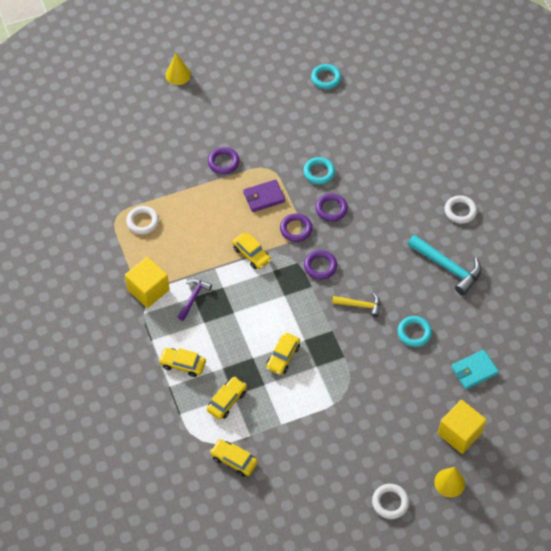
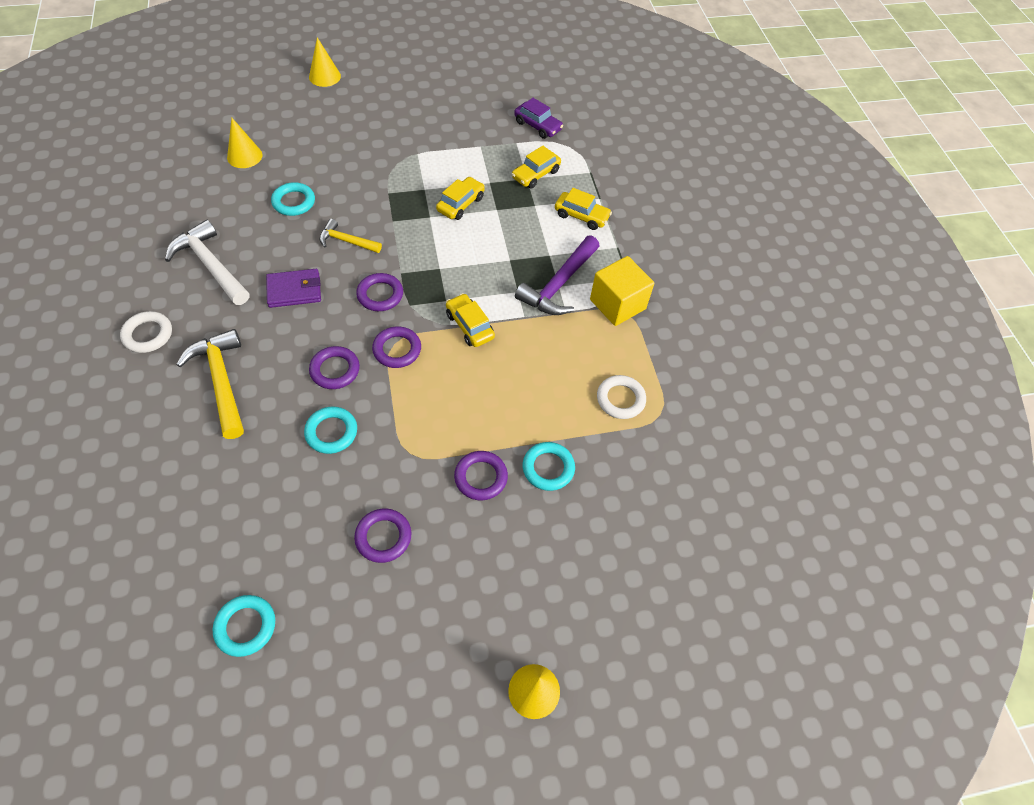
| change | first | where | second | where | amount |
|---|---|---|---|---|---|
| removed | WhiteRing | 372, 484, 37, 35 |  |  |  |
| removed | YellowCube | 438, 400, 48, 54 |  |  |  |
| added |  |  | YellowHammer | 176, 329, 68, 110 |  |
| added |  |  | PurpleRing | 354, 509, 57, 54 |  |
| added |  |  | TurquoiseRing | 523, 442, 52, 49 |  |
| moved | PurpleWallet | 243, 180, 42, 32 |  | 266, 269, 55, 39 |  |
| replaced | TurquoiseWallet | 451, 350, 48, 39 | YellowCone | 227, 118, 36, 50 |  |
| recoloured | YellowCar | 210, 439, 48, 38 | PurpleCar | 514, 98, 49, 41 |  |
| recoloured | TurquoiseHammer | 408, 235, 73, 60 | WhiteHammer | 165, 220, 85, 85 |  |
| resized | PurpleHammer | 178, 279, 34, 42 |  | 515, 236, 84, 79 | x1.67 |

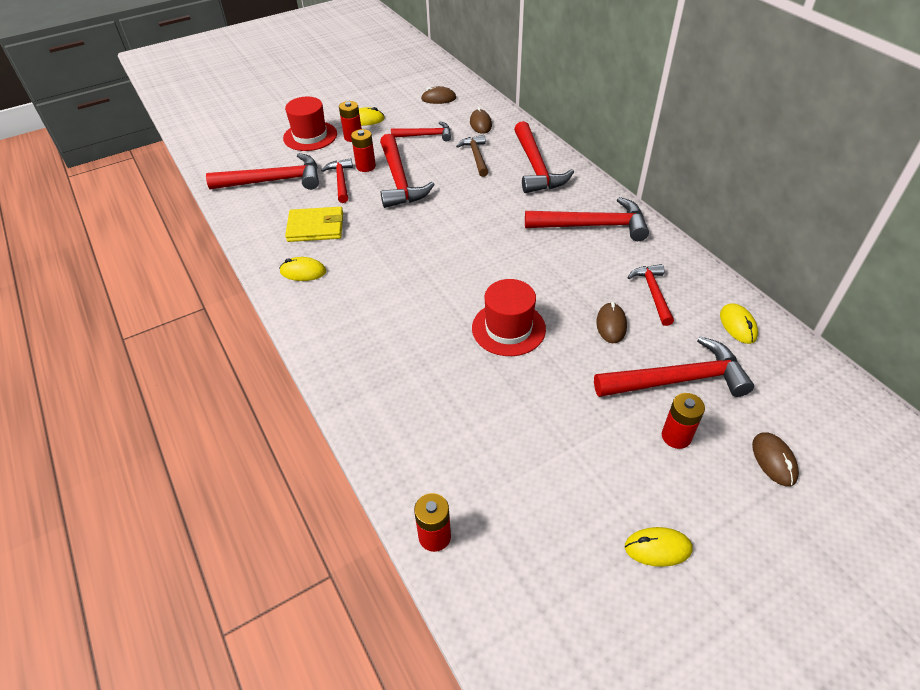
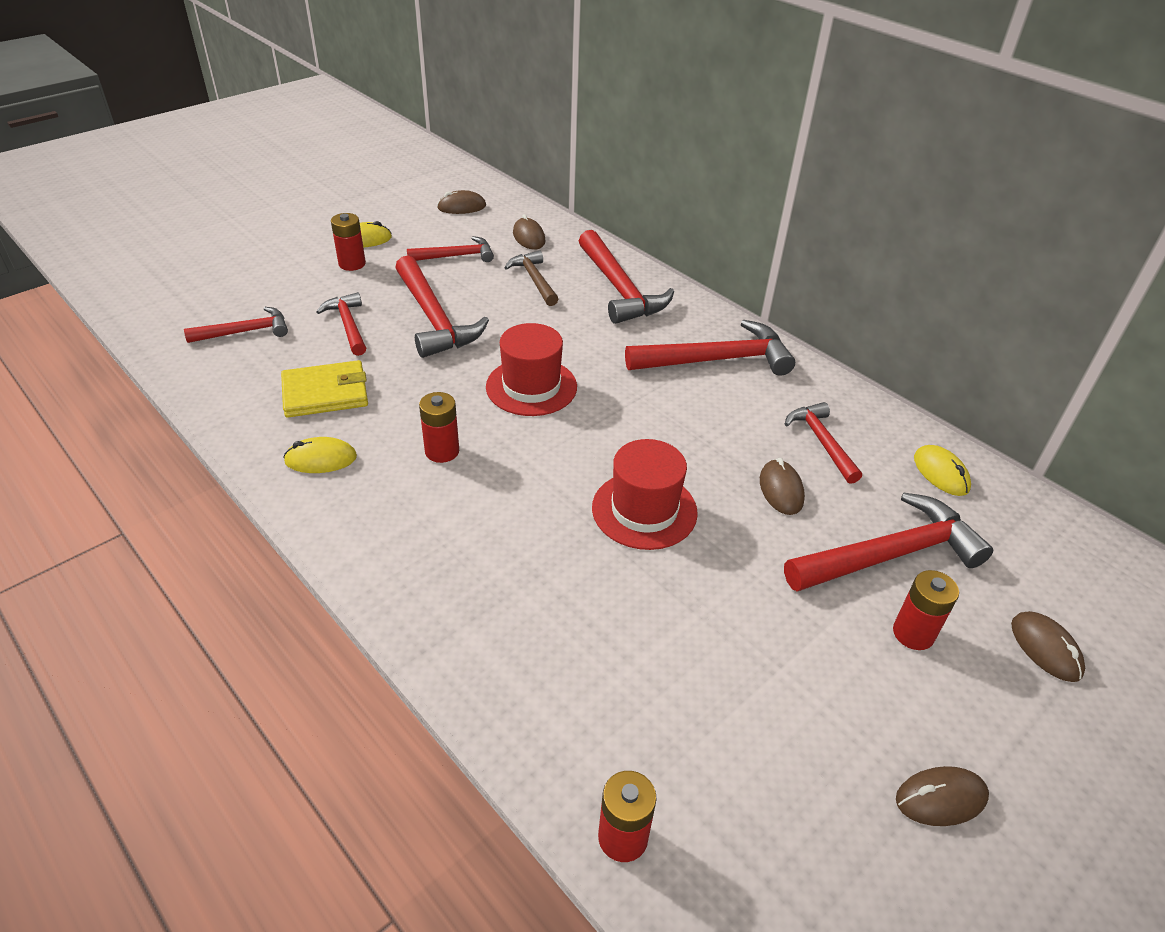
| change | first | where | second | where | amount |
|---|---|---|---|---|---|
| moved | RedHat | 283, 97, 54, 54 |  | 486, 323, 91, 93 |  |
| moved | RedBattery | 351, 129, 25, 43 |  | 419, 392, 40, 71 |  |
| recoloured | YellowMouse | 625, 527, 67, 40 | BrownMouse | 896, 766, 93, 60 |  |
| resized | RedHammer | 206, 153, 113, 37 |  | 184, 307, 104, 36 | x0.59 |

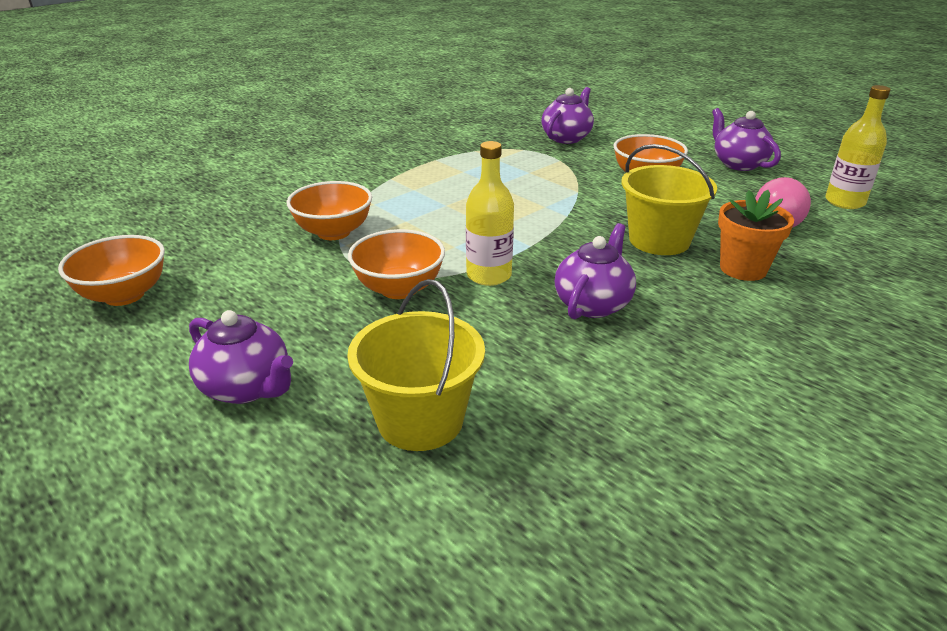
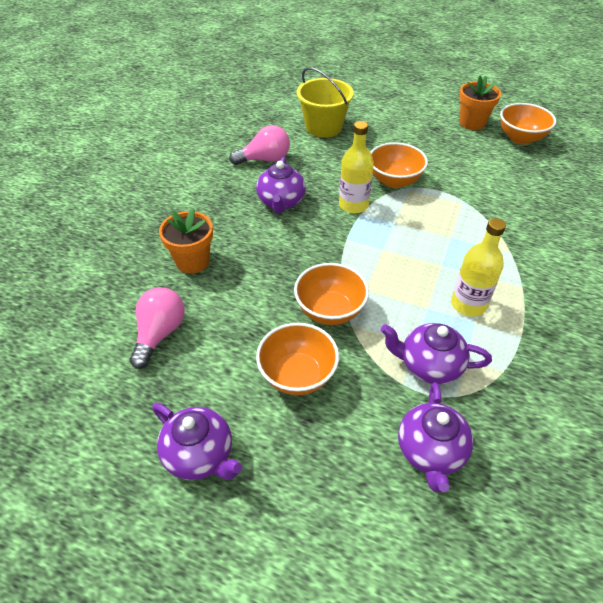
| change | first | where | second | where | amount |
|---|---|---|---|---|---|
| removed | YellowBucket | 621, 144, 96, 111 |  |  |  |
| added |  |  | PinkLightBulb | 229, 125, 61, 40 |  |
| added |  |  | OrangeFlowerPot | 459, 75, 42, 55 |  |
| moved | PurpleTeapot | 189, 310, 104, 94 |  | 380, 323, 112, 61 |  |
| moved | OrangeBowl | 287, 181, 85, 59 |  | 294, 263, 75, 62 |  |
| moved | YellowBottle | 825, 85, 66, 124 |  | 451, 218, 55, 98 |  |

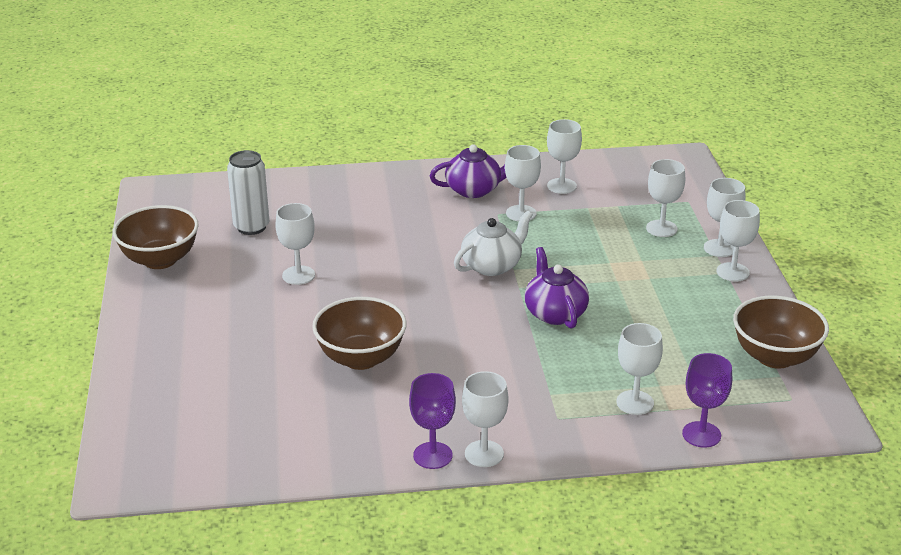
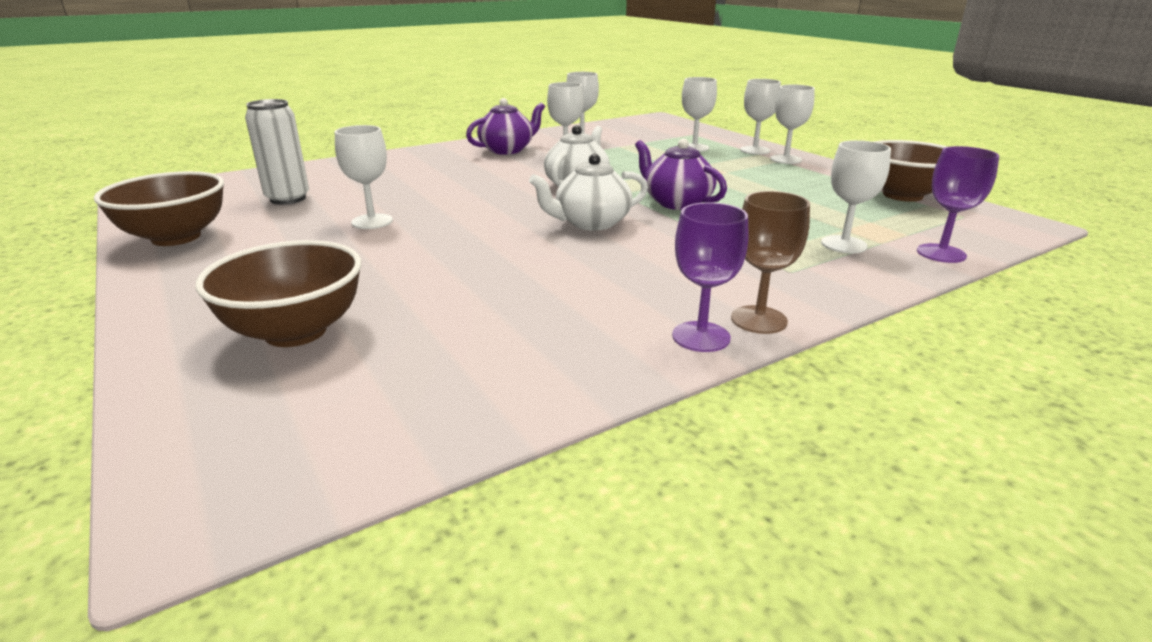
| change | first | where | second | where | amount |
|---|---|---|---|---|---|
| added |  |  | WhiteTeapot | 529, 154, 119, 77 |  |
| moved | BrownBowl | 312, 297, 95, 73 |  | 195, 240, 167, 107 |  |
| recoloured | WhiteGoblet | 462, 371, 47, 96 | BrownGoblet | 731, 191, 79, 143 |  |

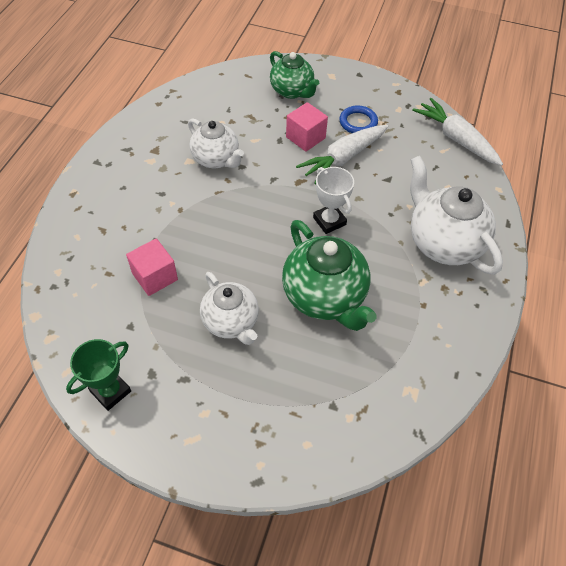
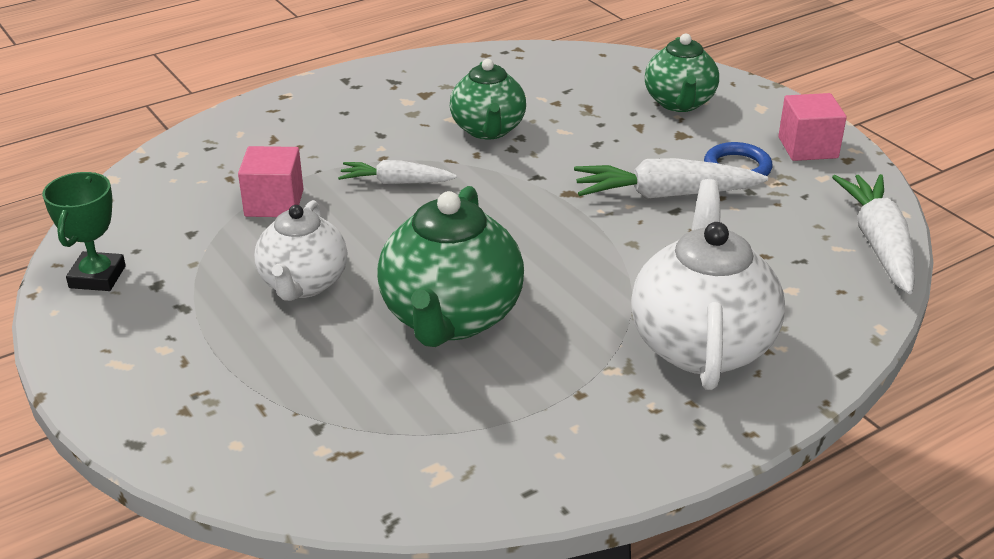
| change | first | where | second | where | amount |
|---|---|---|---|---|---|
| removed | WhiteTrophy | 313, 167, 41, 67 |  |  |  |
| added |  |  | WhiteCarrot | 338, 160, 119, 24 |  |
| moved | PinkCube | 286, 102, 42, 50 |  | 778, 93, 69, 68 |  |
| recoloured | WhiteTeapot | 188, 118, 56, 50 | GreenTeapot | 450, 59, 76, 81 |  |
| turned | GreenTrophy | 66, 339, 65, 72 |  | 42, 172, 84, 119 | 75 degrees counterclockwise |

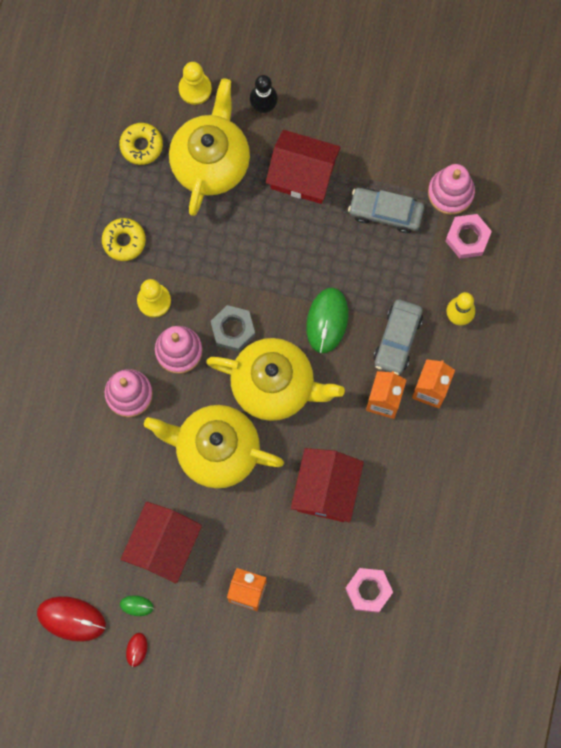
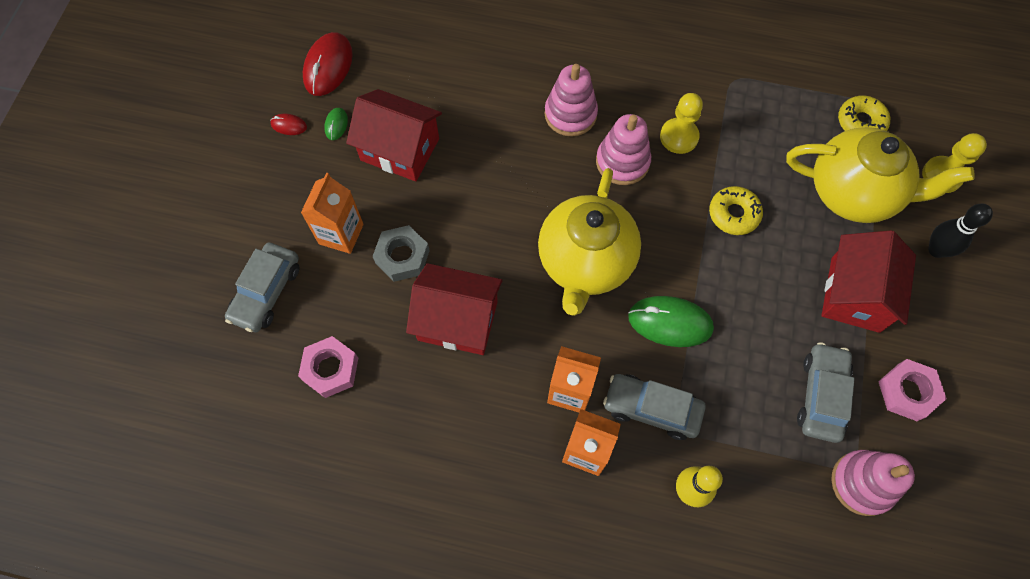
| change | first | where | second | where | amount |
|---|---|---|---|---|---|
| removed | YellowTeapot | 144, 405, 140, 83 |  |  |  |
| added |  |  | GreyCar | 225, 242, 74, 90 |  |
| moved | YellowDonut | 102, 218, 44, 43 |  | 709, 186, 54, 49 |  |
| moved | GreyNut | 211, 305, 44, 47 |  | 372, 225, 58, 57 |  |
| moved | PinkNut | 445, 214, 47, 45 |  | 878, 359, 69, 62 |  |

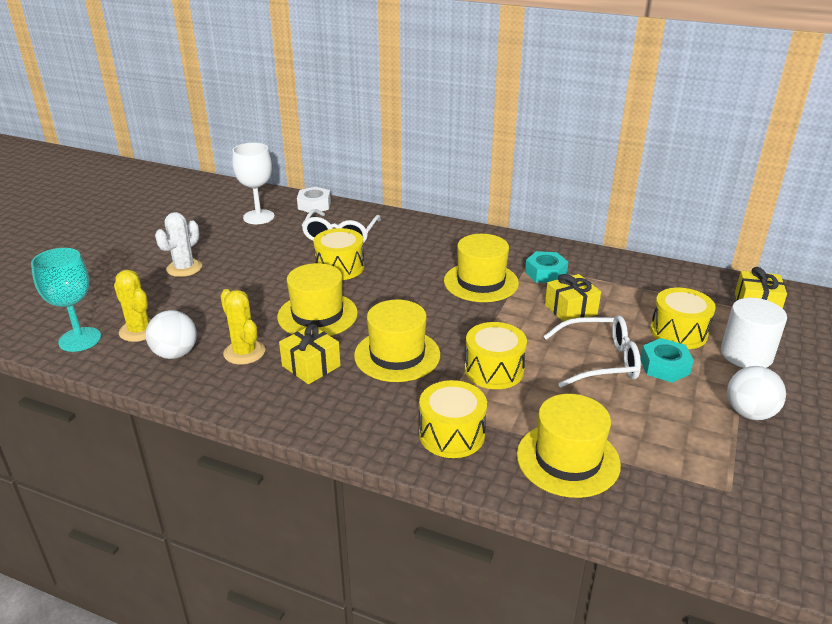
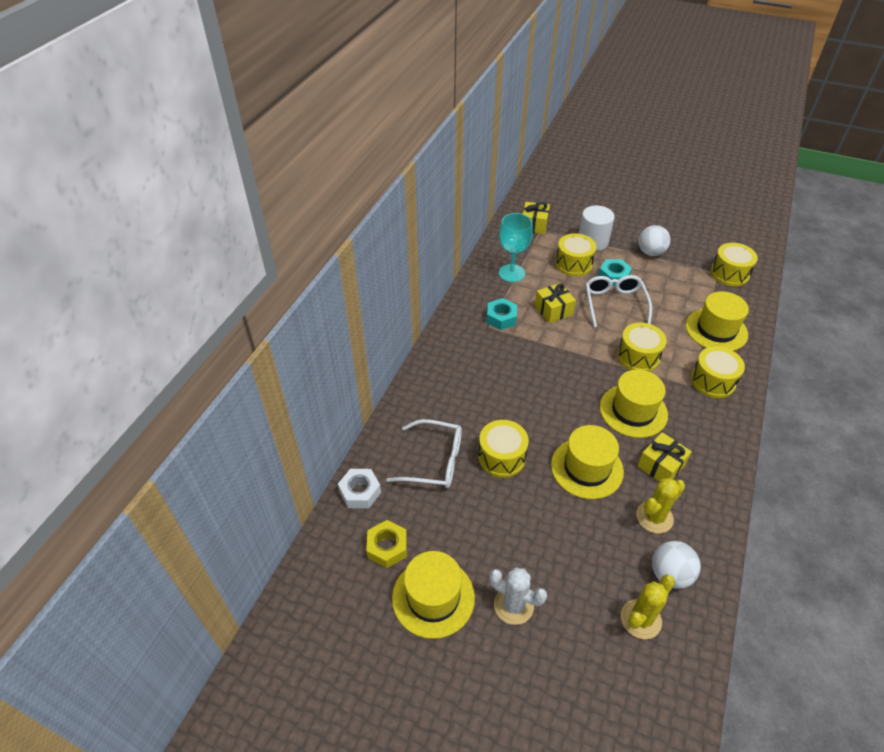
| change | first | where | second | where | amount |
|---|---|---|---|---|---|
| added |  |  | YellowDrum | 711, 243, 47, 43 |  |
| moved | TurquoiseGoblet | 31, 248, 70, 104 |  | 499, 213, 34, 69 |  |
| moved | YellowHat | 444, 234, 75, 68 |  | 392, 551, 83, 88 |  |
| replaced | WhiteGoblet | 232, 143, 43, 81 | YellowNut | 366, 520, 41, 48 |  |

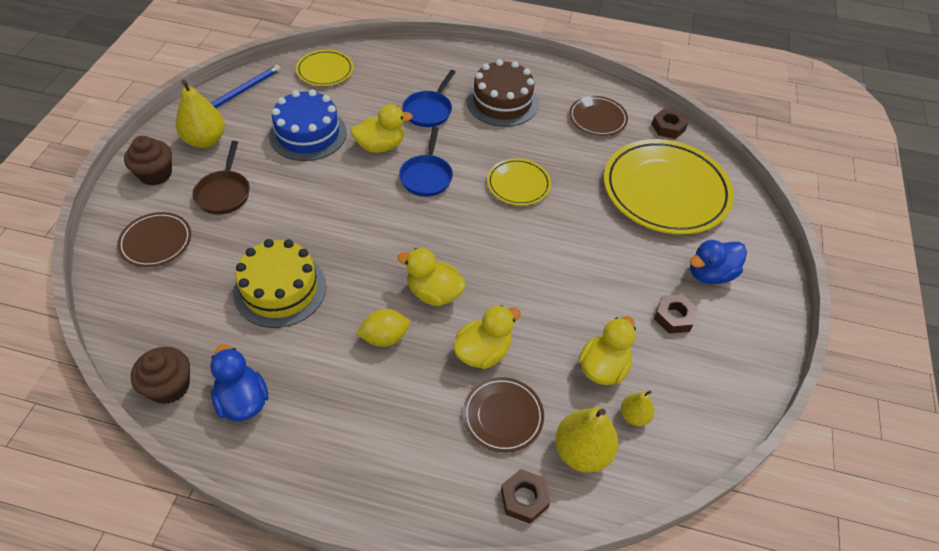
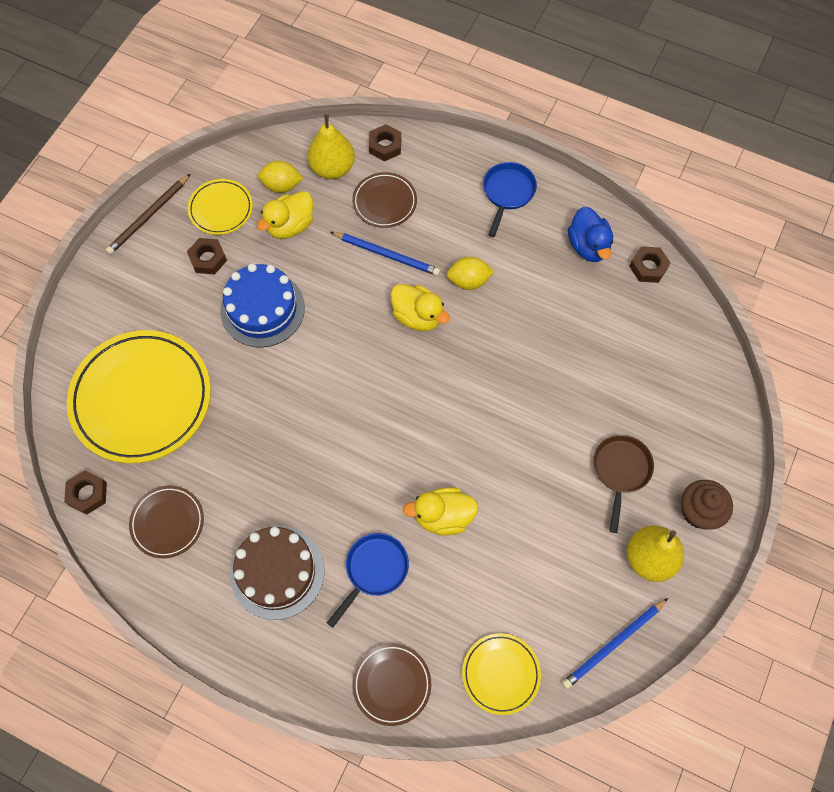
| change | first | where | second | where | amount |
|---|---|---|---|---|---|
| removed | YellowCake | 233, 239, 93, 89 |  |  |  |
| removed | BlueDuck | 690, 240, 57, 44 |  |  |  |
| added |  |  | BrownPencil | 106, 174, 84, 81 |  |
| moved | BrownPlate | 117, 212, 74, 55 |  | 352, 644, 79, 82 |  |
| moved | BlueCake | 269, 89, 78, 72 |  | 220, 263, 85, 84 |  |
| moved | BluePan | 399, 127, 54, 70 |  | 483, 162, 54, 75 |  |
| moved | YellowPlate | 487, 158, 64, 48 |  | 188, 179, 65, 56 |  |
| replaced | BrownCupcake | 131, 347, 59, 57 | BrownNut | 629, 246, 41, 37 |  |
| replaced | YellowDuck | 453, 305, 68, 64 | BluePencil | 331, 232, 109, 44 |  |
| replaced | YellowPear | 621, 390, 33, 36 | YellowLemon | 258, 161, 45, 32 |  |

